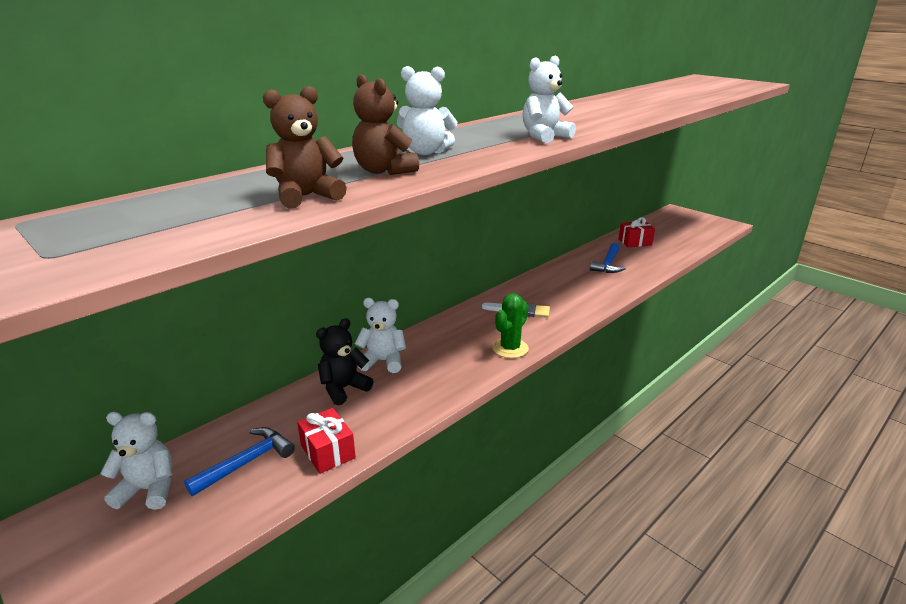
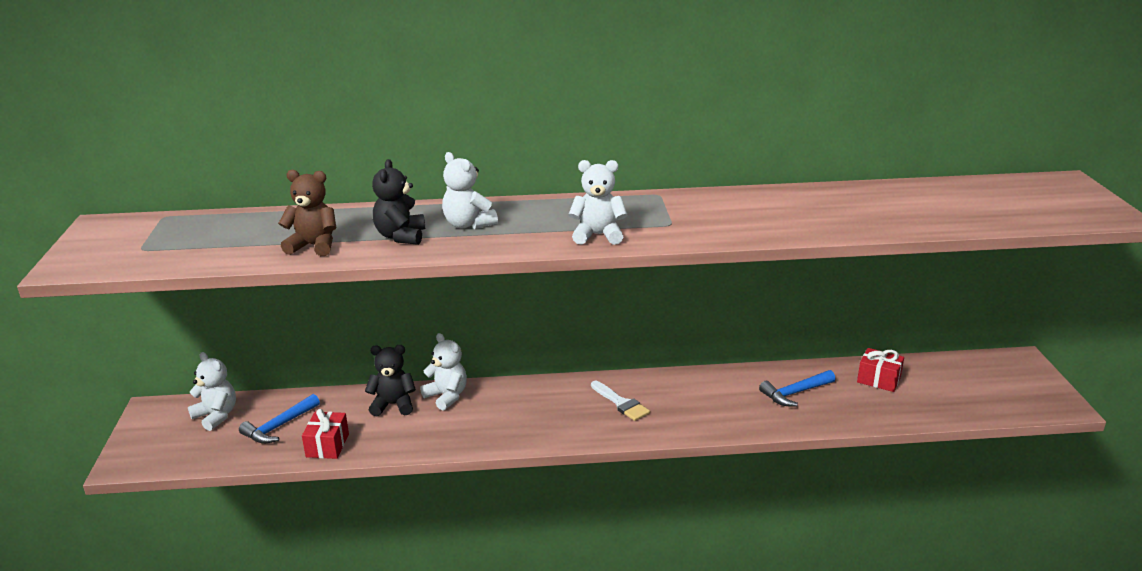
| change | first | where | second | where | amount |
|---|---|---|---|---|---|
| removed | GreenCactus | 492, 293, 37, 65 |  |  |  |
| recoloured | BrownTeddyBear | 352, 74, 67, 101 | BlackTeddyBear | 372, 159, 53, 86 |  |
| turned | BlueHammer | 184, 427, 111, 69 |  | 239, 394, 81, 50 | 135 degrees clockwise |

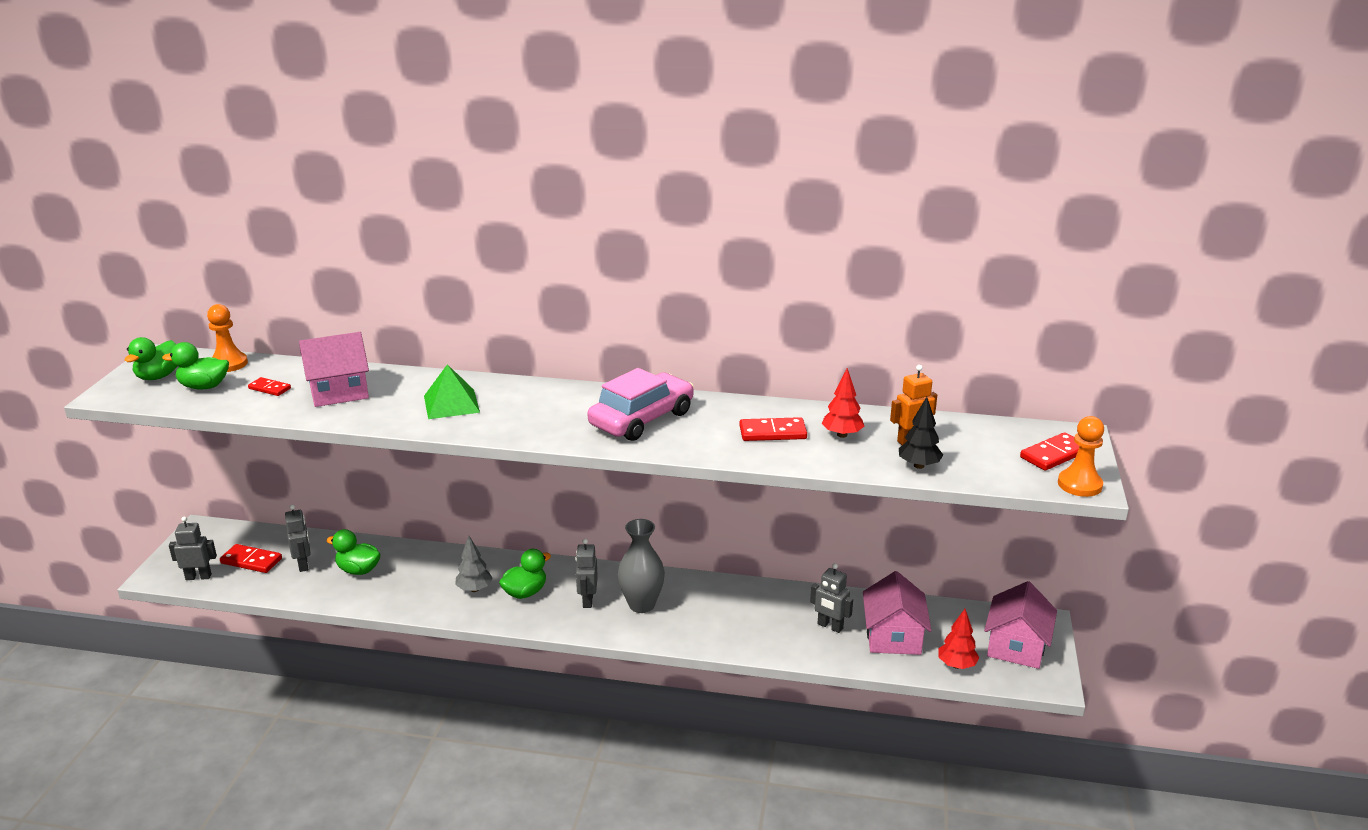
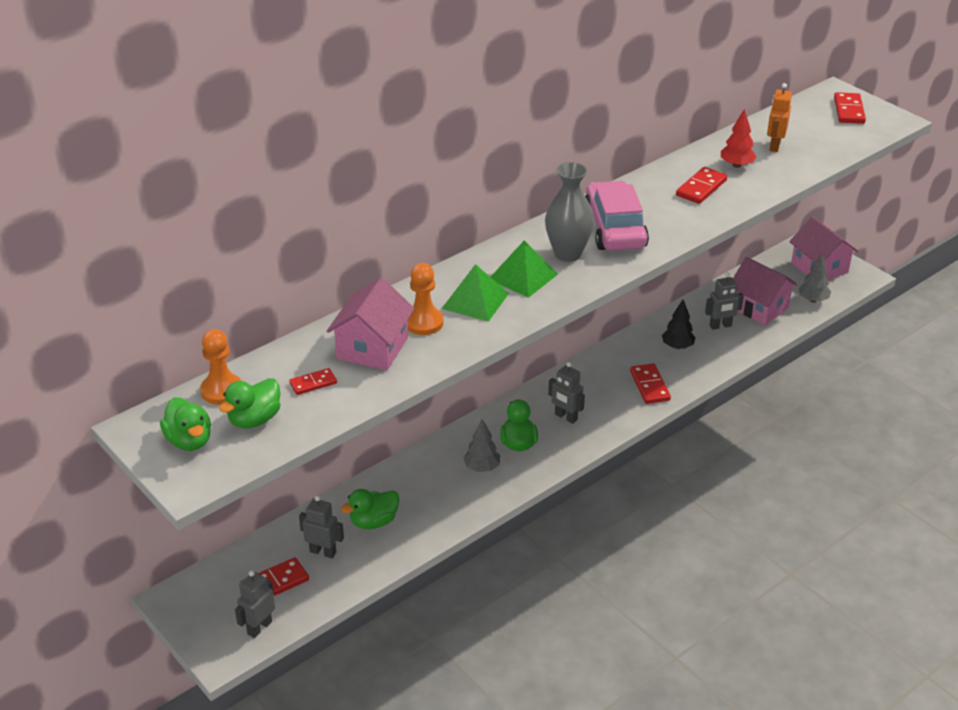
| change | first | where | second | where | amount |
|---|---|---|---|---|---|
| added |  |  | GreenPyramid | 491, 241, 67, 57 |  |
| added |  |  | RedDomino | 630, 363, 41, 41 |  |
| moved | GreyVase | 618, 519, 47, 94 |  | 545, 162, 49, 100 |  |
| moved | BlackTree | 899, 397, 44, 72 |  | 662, 300, 34, 49 |  |
| moved | OrangePawn | 1058, 416, 46, 81 |  | 408, 263, 36, 72 |  |
| recoloured | RedTree | 938, 609, 41, 60 | GreyTree | 798, 253, 33, 49 |  |

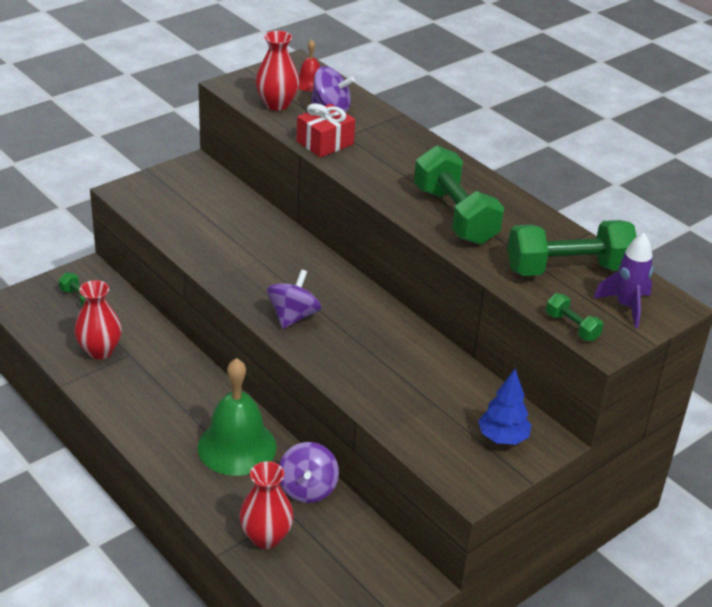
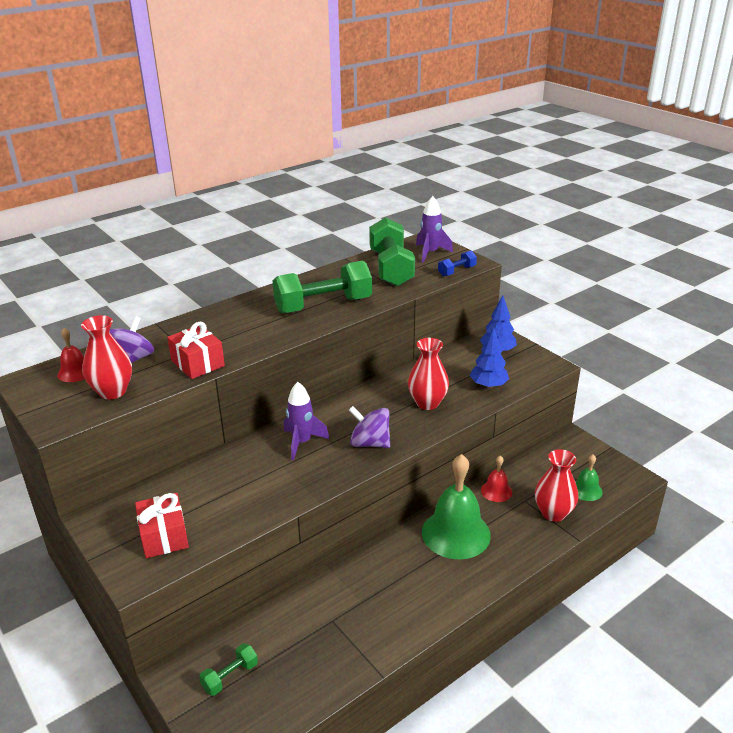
| change | first | where | second | where | amount |
|---|---|---|---|---|---|
| added |  |  | RedGift | 135, 493, 54, 65 |  |
| added |  |  | PurpleRocket | 284, 382, 45, 78 |  |
| added |  |  | BlueTree | 470, 327, 39, 62 |  |
| added |  |  | GreenBell | 575, 454, 28, 47 |  |
| moved | RedVase | 74, 280, 48, 79 |  | 408, 338, 41, 72 |  |
| replaced | PurpleSpinningTop | 279, 442, 60, 61 | RedBell | 481, 455, 31, 47 |  |
| recoloured | GreenDumbbell | 546, 293, 58, 48 | BlueDumbbell | 438, 250, 39, 27 |  |

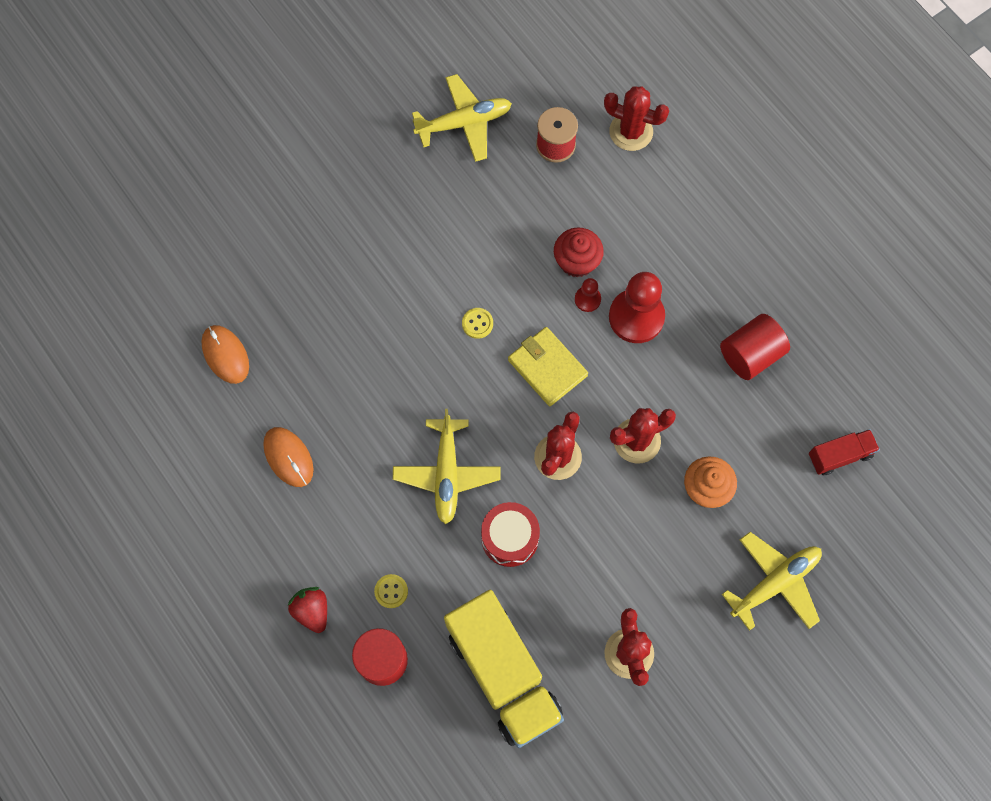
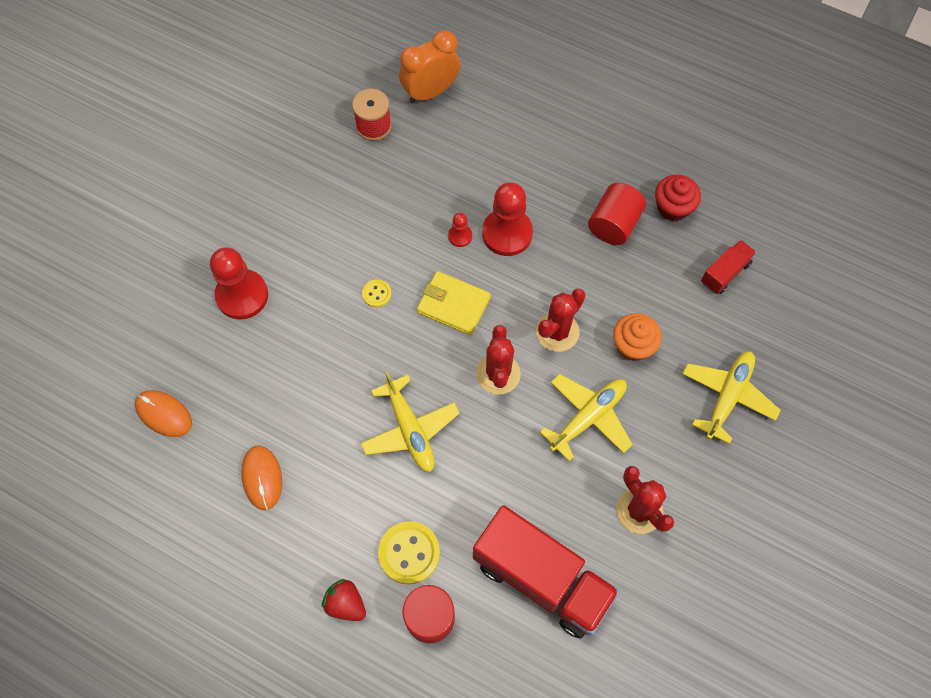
| change | first | where | second | where | amount |
|---|---|---|---|---|---|
| removed | RedDrum | 481, 502, 59, 65 |  |  |  |
| added |  |  | RedPawn | 210, 247, 58, 72 |  |
| moved | YellowPlane | 412, 74, 100, 88 |  | 540, 374, 93, 87 |  |
| moved | RedCupcake | 554, 227, 50, 51 |  | 655, 175, 46, 46 |  |
| replaced | RedCactus | 604, 87, 65, 64 | OrangeClock | 399, 30, 61, 74 |  |
| recoloured | YellowTruck | 444, 590, 120, 158 | RedTruck | 473, 505, 147, 134 |  |
| turned | OrangeMouse | 263, 427, 51, 60 |  | 241, 446, 41, 64 | 45 degrees clockwise |
| resized | YellowButton | 374, 574, 34, 34 |  | 378, 521, 62, 64 | x1.88 |

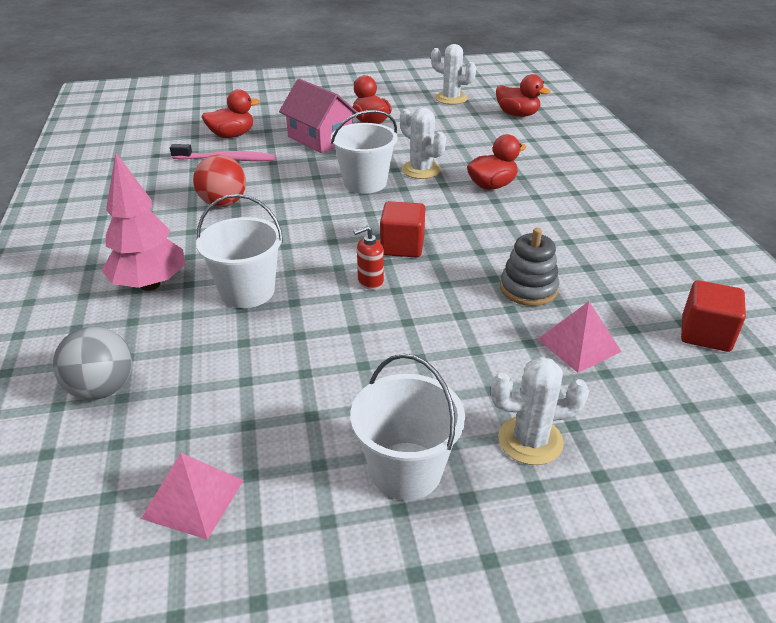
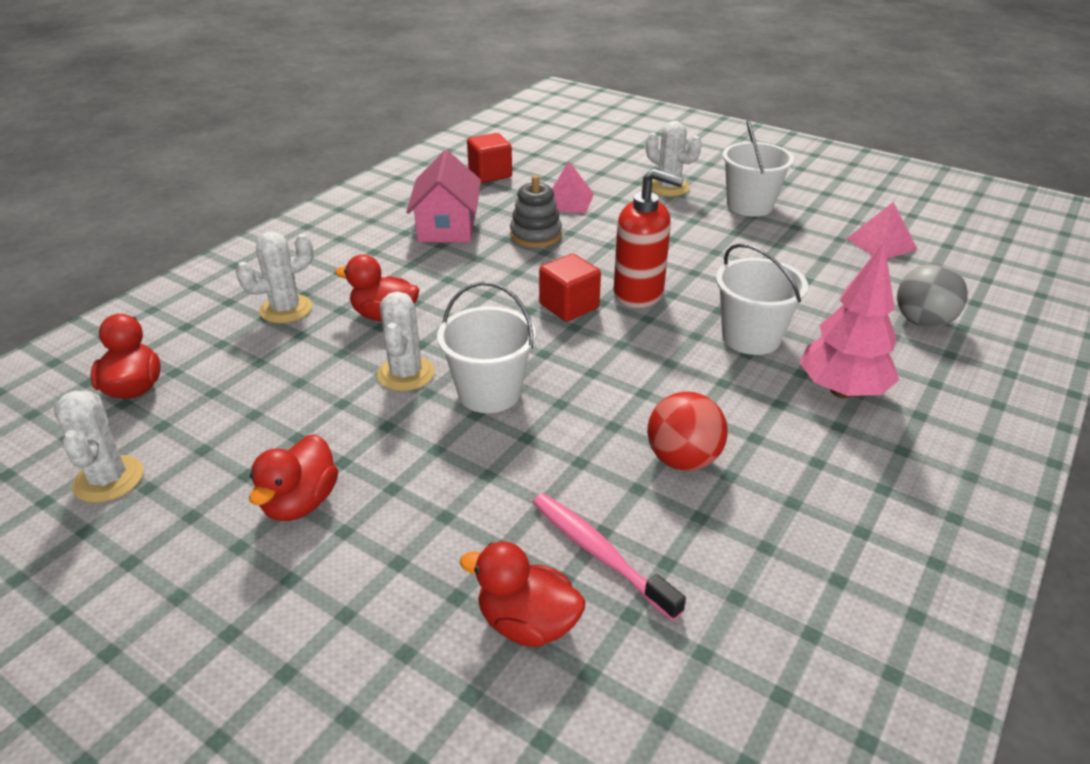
| change | first | where | second | where | amount |
|---|---|---|---|---|---|
| added |  |  | WhiteCactus | 236, 232, 77, 91 |  |
| moved | PinkHouse | 279, 79, 79, 74 |  | 406, 150, 75, 93 |  |
| resized | RedSoapDispenser | 354, 226, 30, 64 |  | 614, 169, 70, 139 | x1.98 |

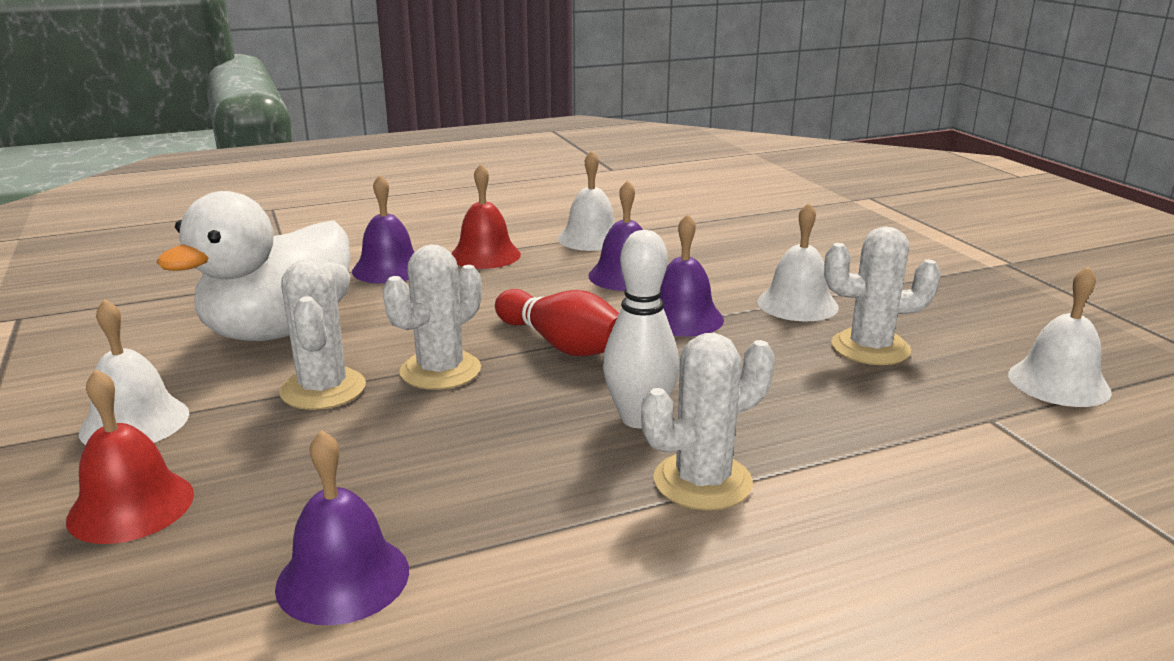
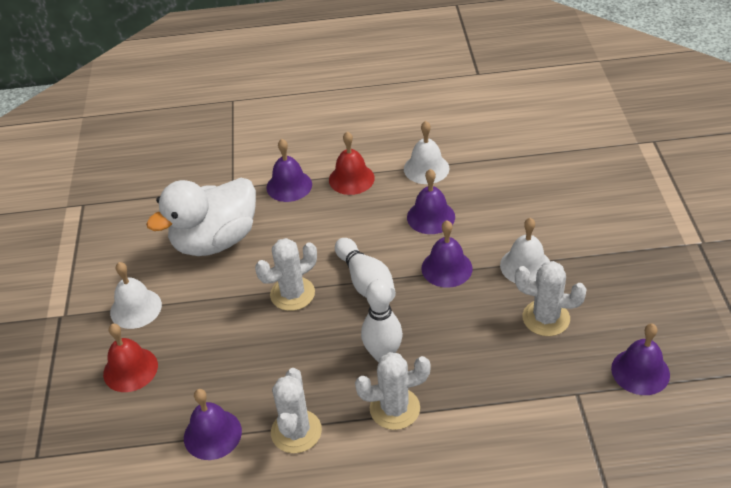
| change | first | where | second | where | amount |
|---|---|---|---|---|---|
| moved | WhiteCactus | 279, 259, 87, 151 |  | 271, 368, 51, 85 |  |
| recoloured | RedBowlingPin | 495, 289, 124, 67 | WhiteBowlingPin | 335, 238, 61, 64 |  |
| recoloured | WhiteBell | 1008, 266, 104, 141 | PurpleBell | 611, 324, 59, 71 |  |

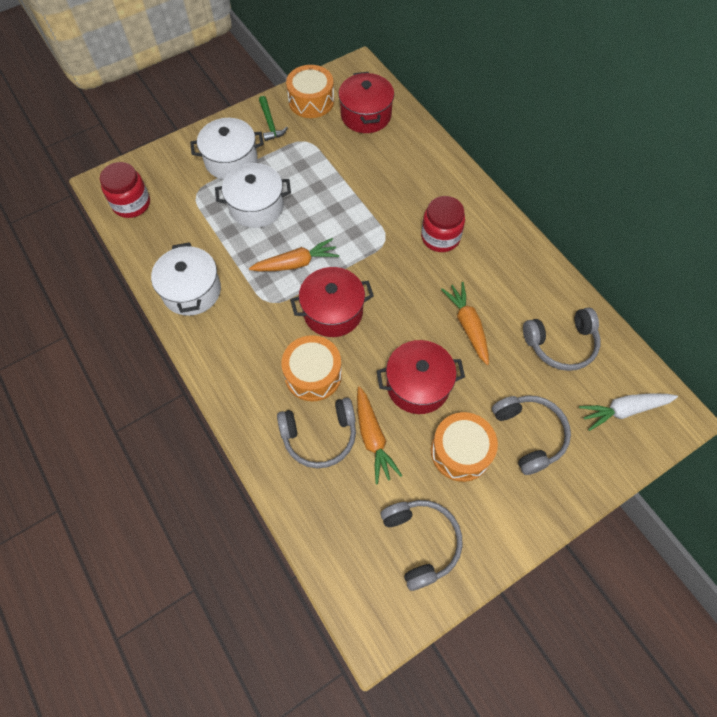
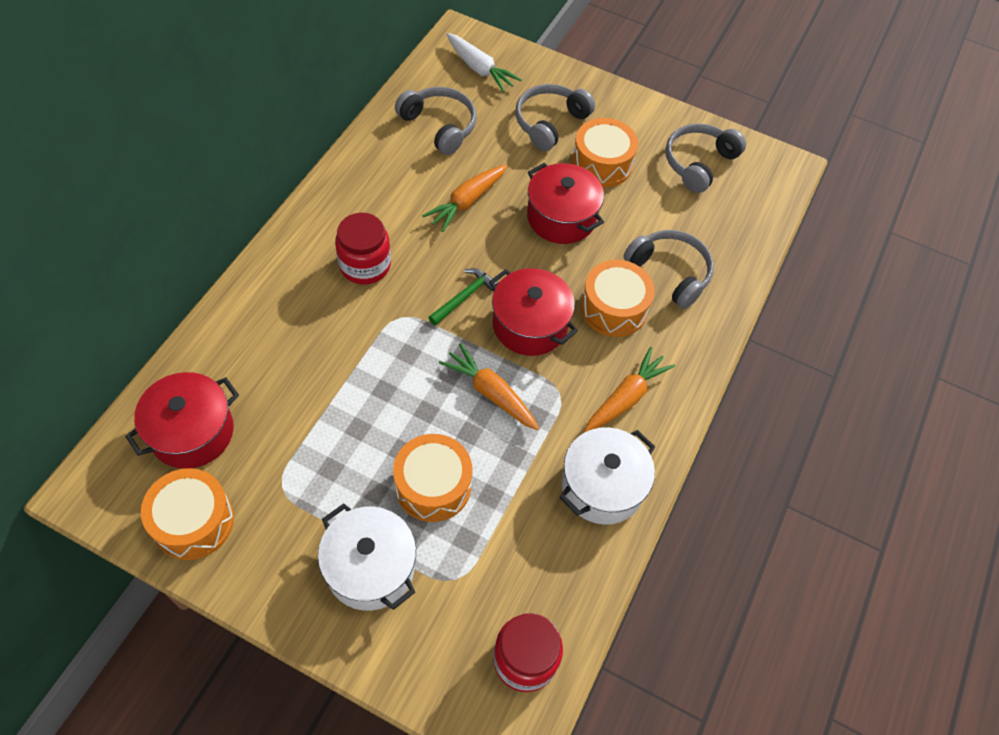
| change | first | where | second | where | amount |
|---|---|---|---|---|---|
| moved | GreenHammer | 259, 96, 29, 45 |  | 428, 268, 71, 58 |  |
| moved | OrangeCarrot | 357, 386, 45, 98 |  | 585, 347, 90, 85 |  |
| replaced | WhitePot | 215, 163, 76, 65 | OrangeDrum | 393, 434, 79, 88 |  |

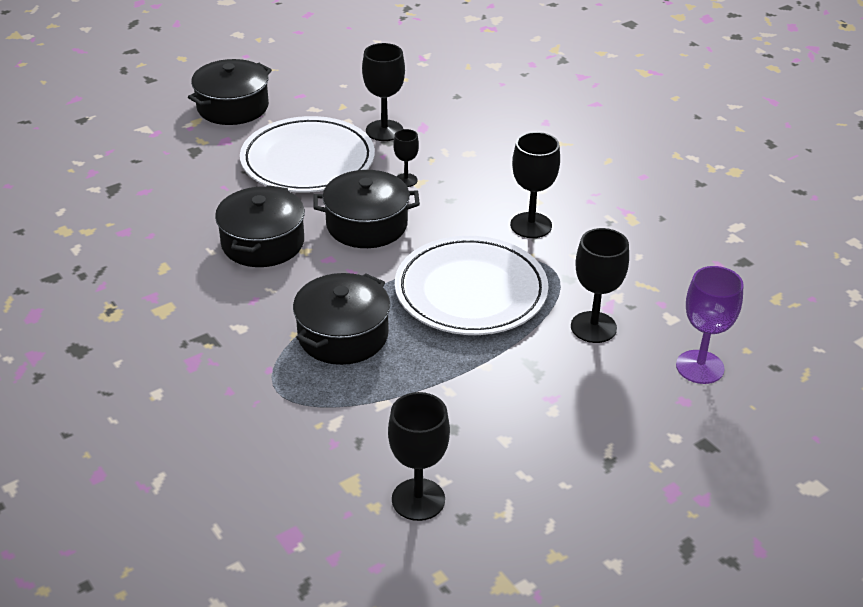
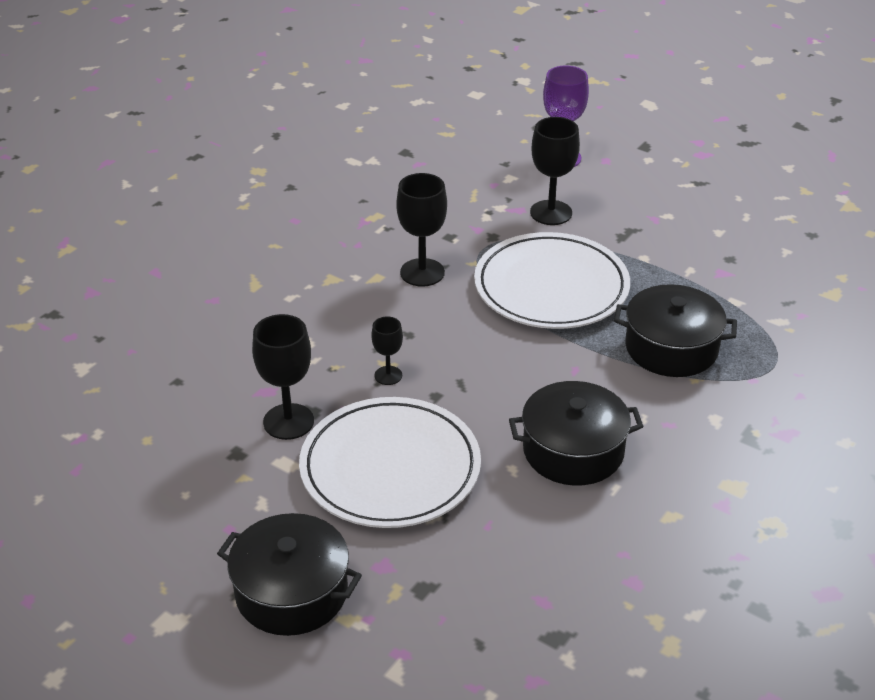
| change | first | where | second | where | amount |
|---|---|---|---|---|---|
| removed | BlackPot | 313, 170, 107, 78 |  |  |  |
| removed | BlackGoblet | 388, 392, 62, 129 |  |  |  |

